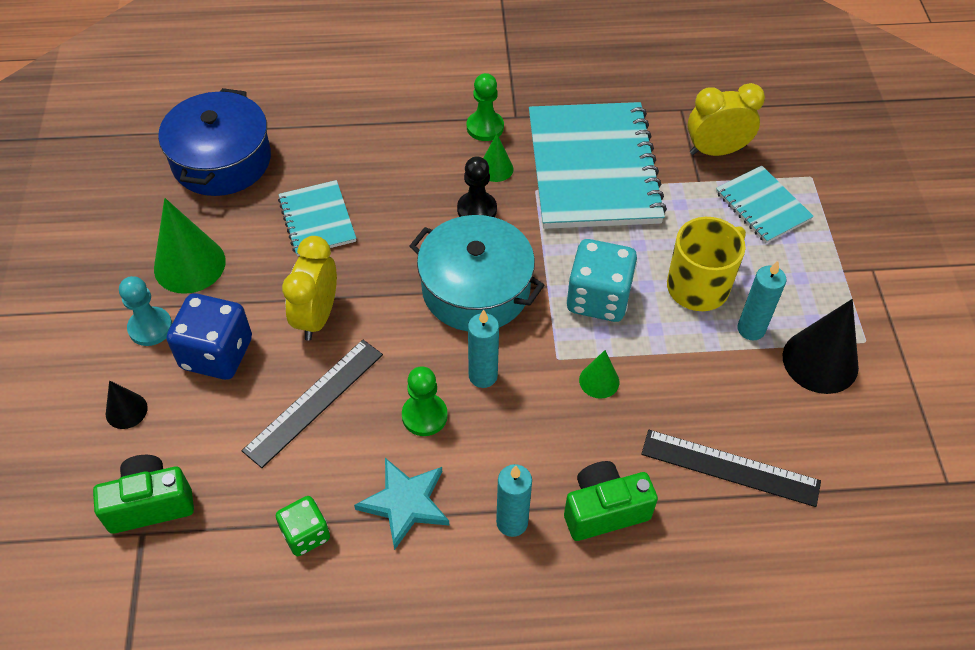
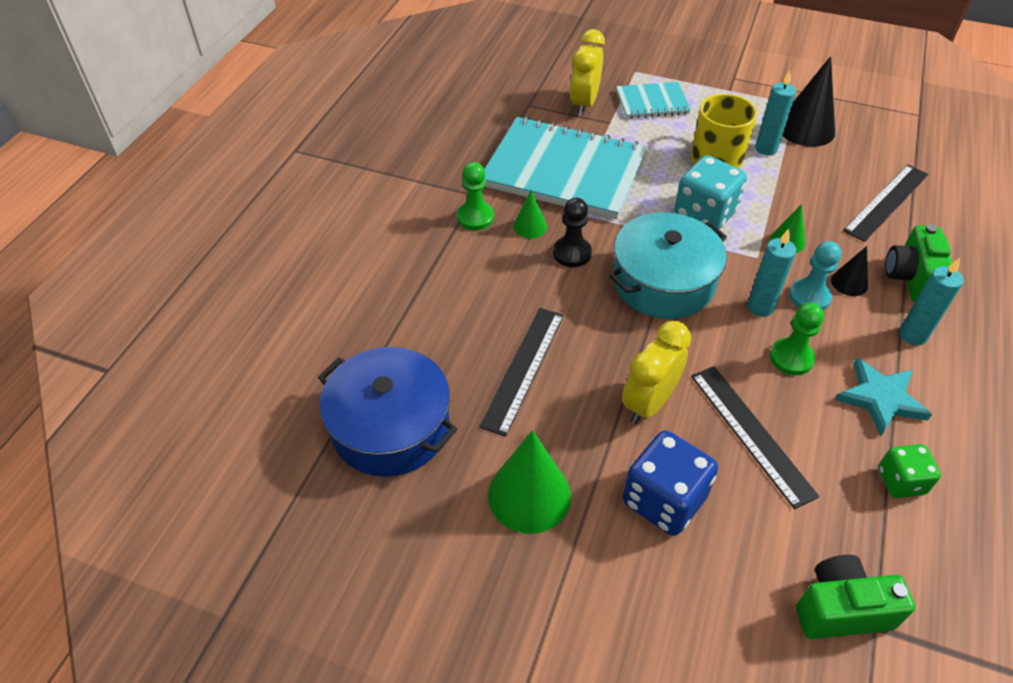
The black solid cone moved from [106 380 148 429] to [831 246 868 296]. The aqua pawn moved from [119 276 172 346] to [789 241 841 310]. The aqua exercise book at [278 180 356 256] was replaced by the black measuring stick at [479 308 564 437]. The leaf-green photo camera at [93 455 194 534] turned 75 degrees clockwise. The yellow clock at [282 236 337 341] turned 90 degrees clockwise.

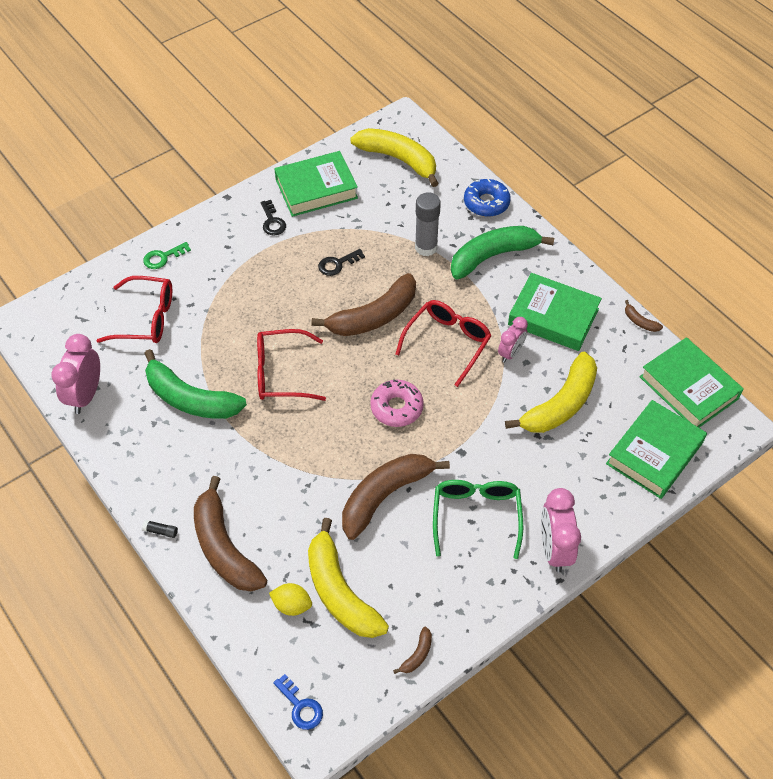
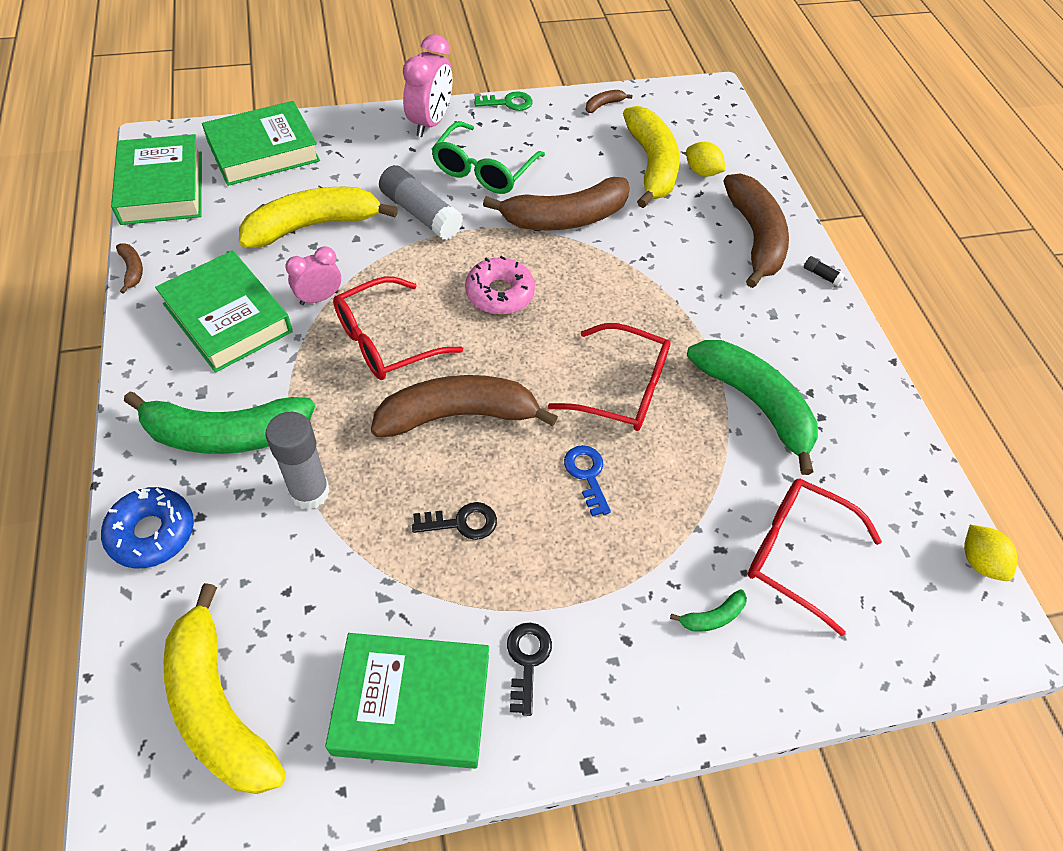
The pink clock at [52 334 100 414] disappeared. The grey glue at [379 165 463 240] appeared. The leaf-green banana fruit at [670 589 747 632] appeared. The yellow toy lemon at [964 525 1018 581] appeared. The leaf-green door key moved from [143 242 191 269] to [474 91 532 111]. The royal blue door key moved from [273 674 323 730] to [564 445 611 516].

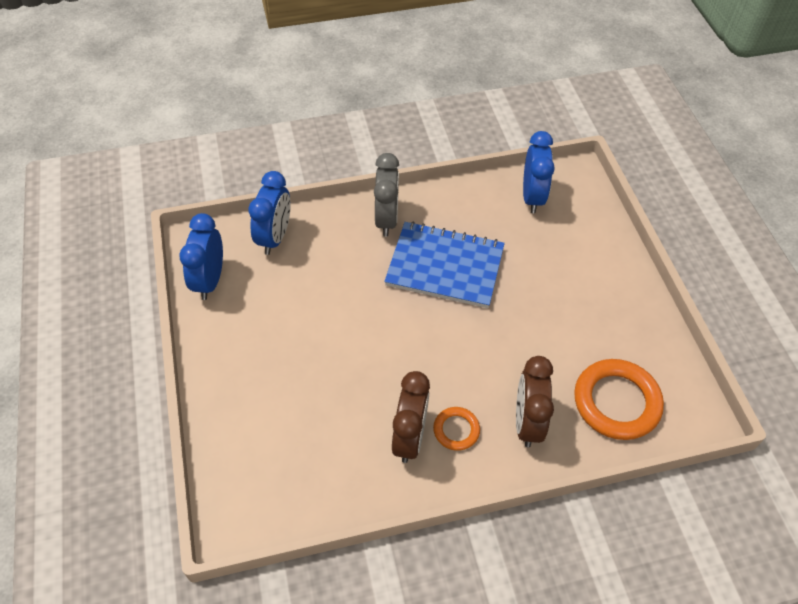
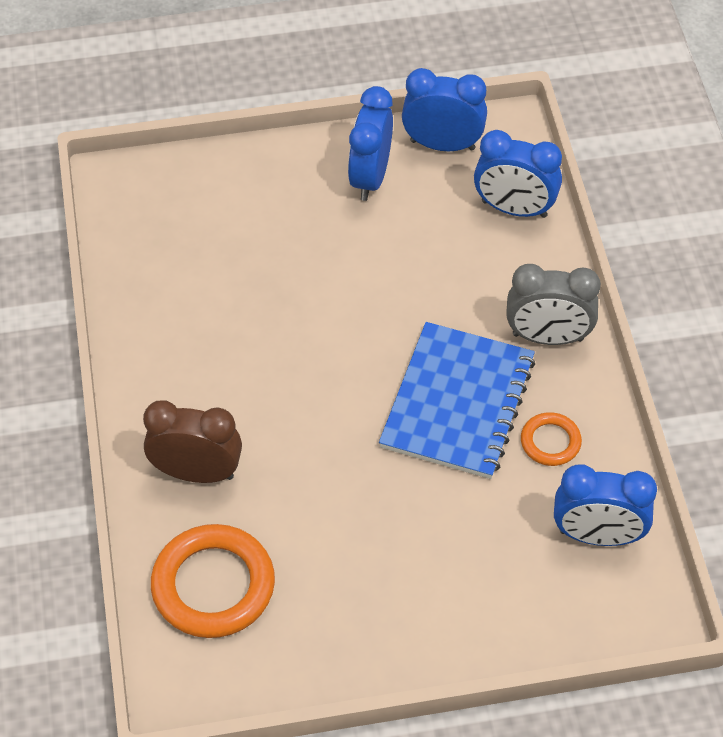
The dark brown clock at [392 371 430 463] disappeared. The royal blue clock at [348 86 393 201] appeared. The orange-coloured torus moved from [433 407 480 451] to [521 412 582 466].

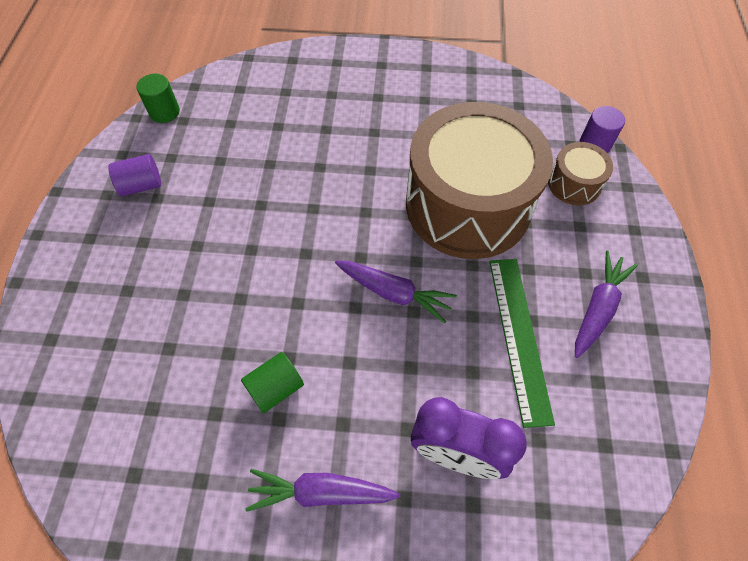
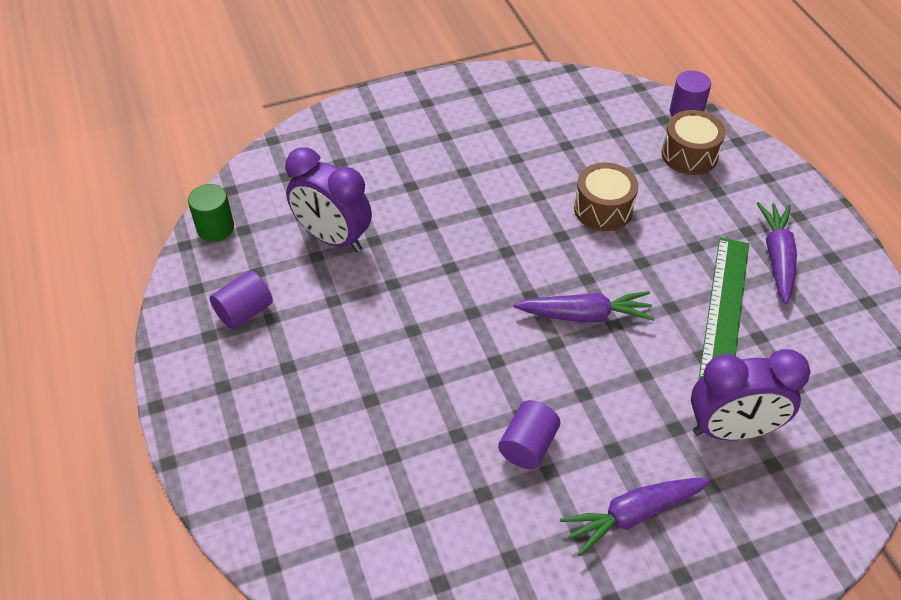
The violet clock at [285 147 372 252] appeared. The leaf-green solid cylinder at [241 352 304 413] became the violet solid cylinder at [498 400 560 469]. The leaf-green measuring stick at [489 259 555 428] turned 45 degrees clockwise. The dark brown toy drum at [406 102 553 259] changed to 0.43 times the size.

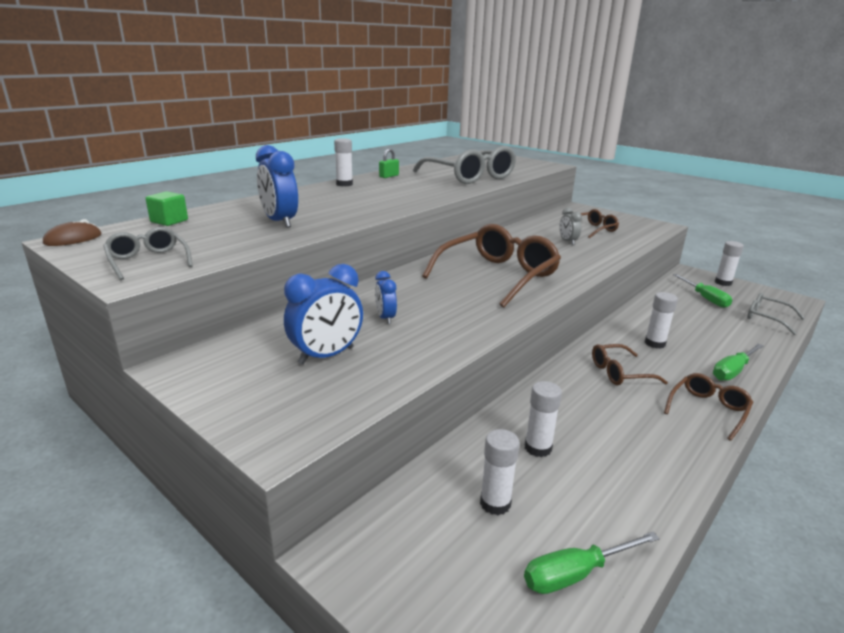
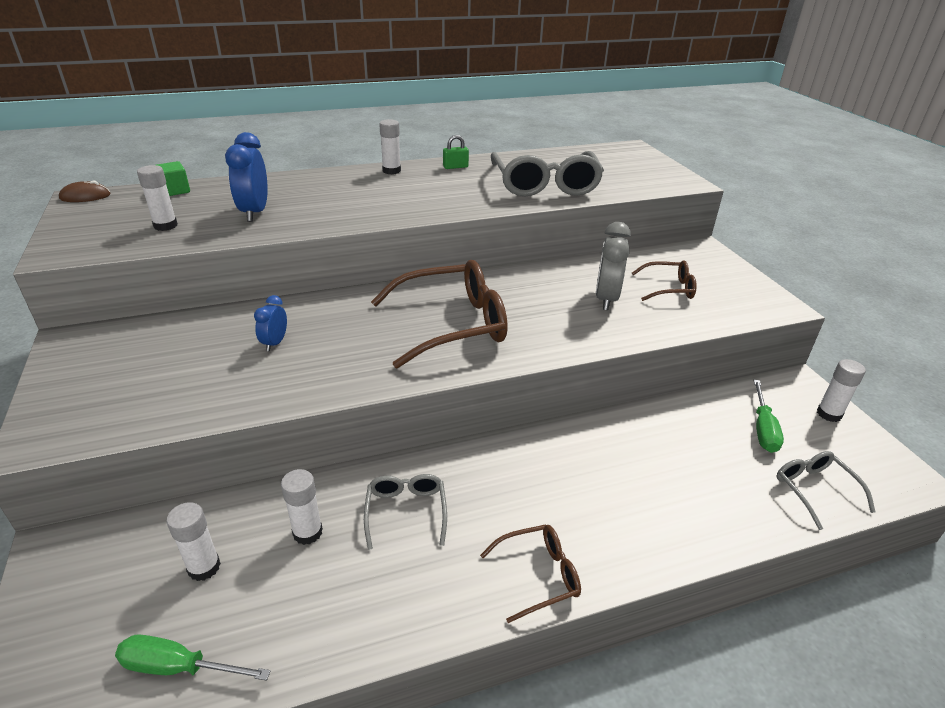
The royal blue clock at [284 264 363 365] disappeared. The dark brown spectacles at [592 344 668 386] disappeared. The leaf-green hand screwdriver at [713 344 764 381] disappeared. The grey spectacles moved from [103 227 193 280] to [364 474 447 550]. The pure white glue moved from [645 292 678 349] to [137 165 178 231]. The grey clock at [559 207 582 245] changed to 1.76 times the size.

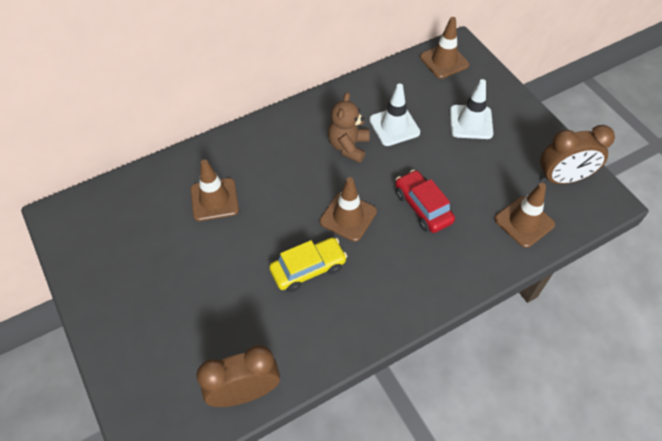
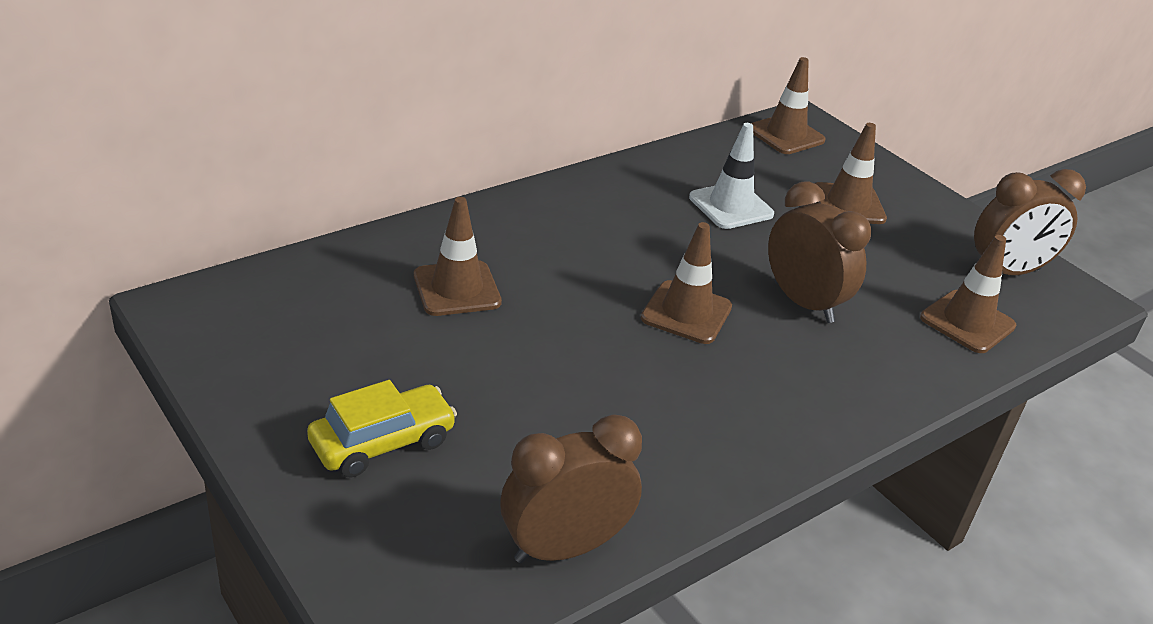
The dark brown teddy bear at [328 92 370 163] disappeared. The yellow car moved from [269 237 347 292] to [307 380 457 478]. The red car at [395 170 455 233] was replaced by the dark brown clock at [768 181 871 323]. The pure white safety cone at [450 79 493 139] became the dark brown safety cone at [814 123 887 224].

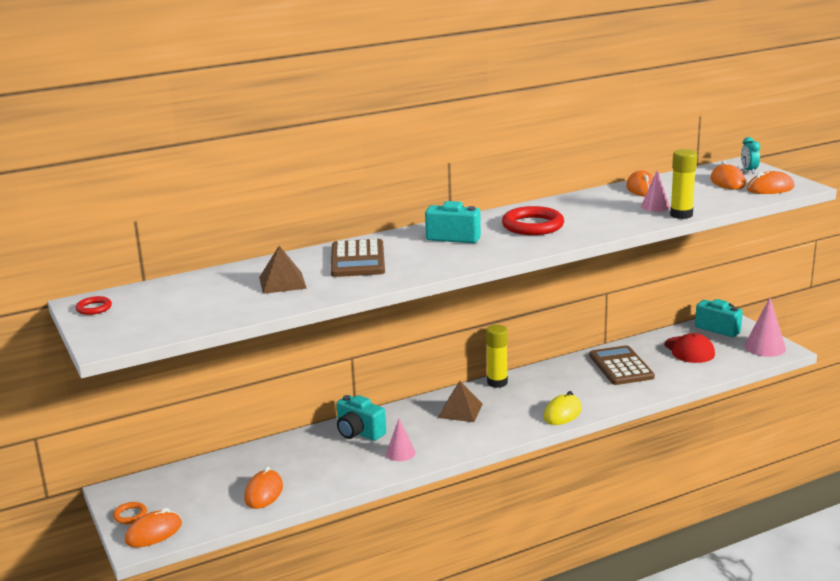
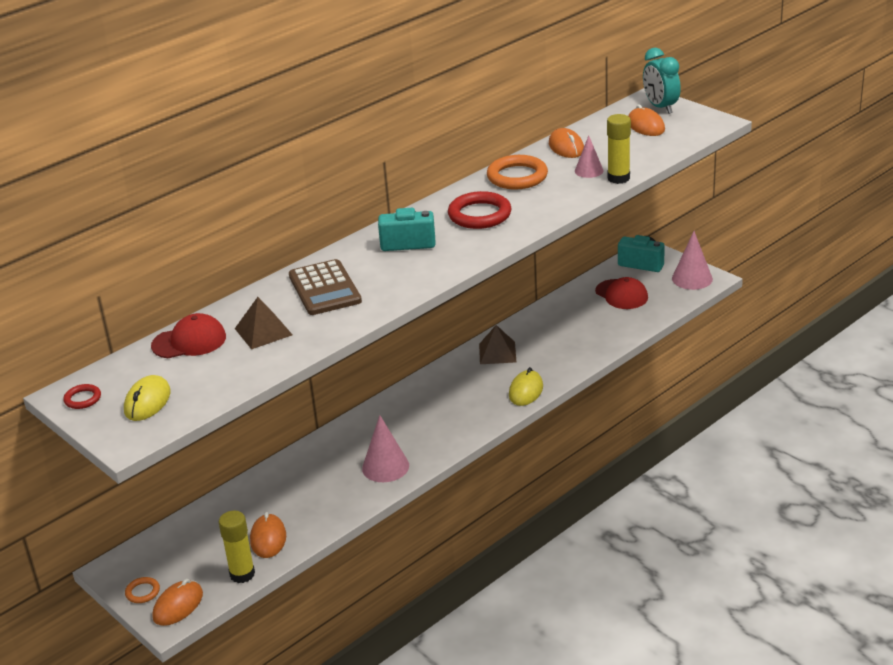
The aqua photo camera at [337 395 386 441] disappeared. The dark brown adding machine at [589 345 655 385] disappeared. The orange-coloured computer mouse at [747 171 794 194] disappeared. The yellow computer mouse at [124 375 170 421] appeared. The red peaked cap at [151 313 226 358] appeared. The orange-coloured torus at [487 155 548 190] appeared. The dark brown solid pyramid moved from [438 381 483 422] to [479 325 516 364]. The yellow glue moved from [486 325 508 388] to [219 511 255 583]. The pink solid cone at [386 419 415 461] changed to 1.58 times the size. The aqua clock at [741 137 760 174] changed to 1.74 times the size.

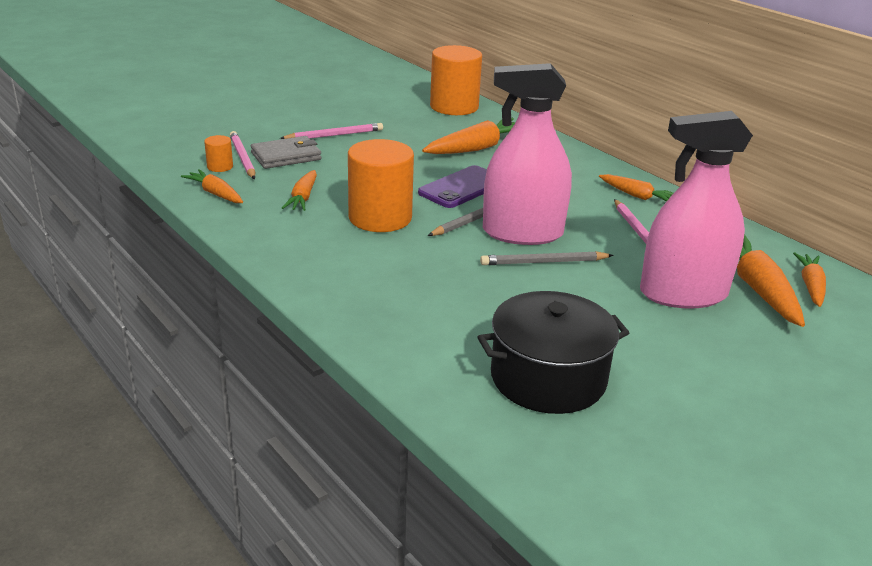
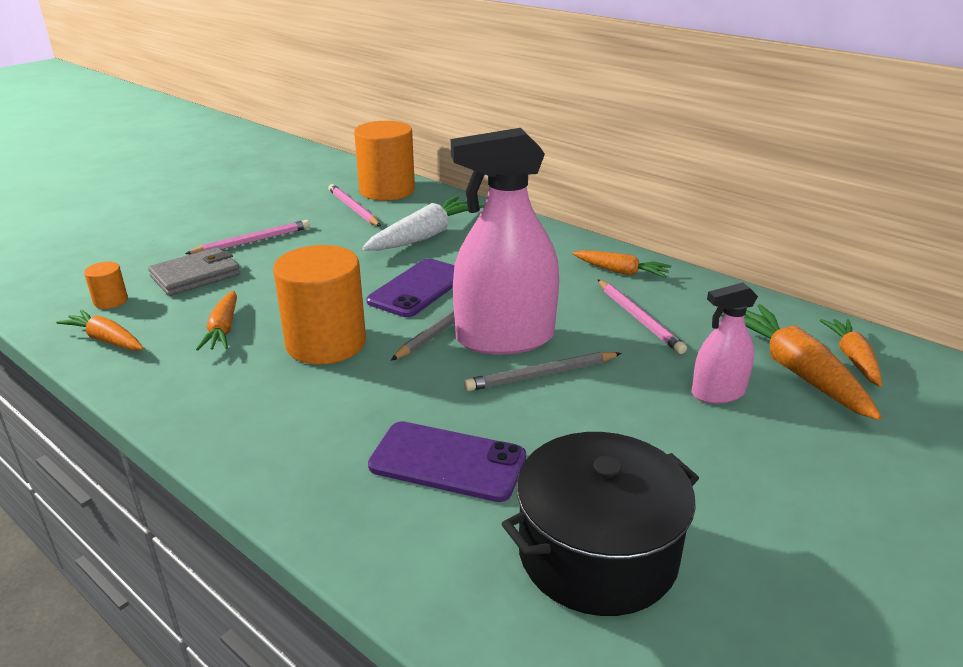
The violet smartphone at [368 421 526 502] appeared. The pink pencil moved from [230 131 255 179] to [328 184 381 226]. The orange-coloured toy carrot at [422 118 515 154] became the pure white toy carrot at [362 196 484 251]. The pink spray cleaner at [640 111 753 309] changed to 0.52 times the size.

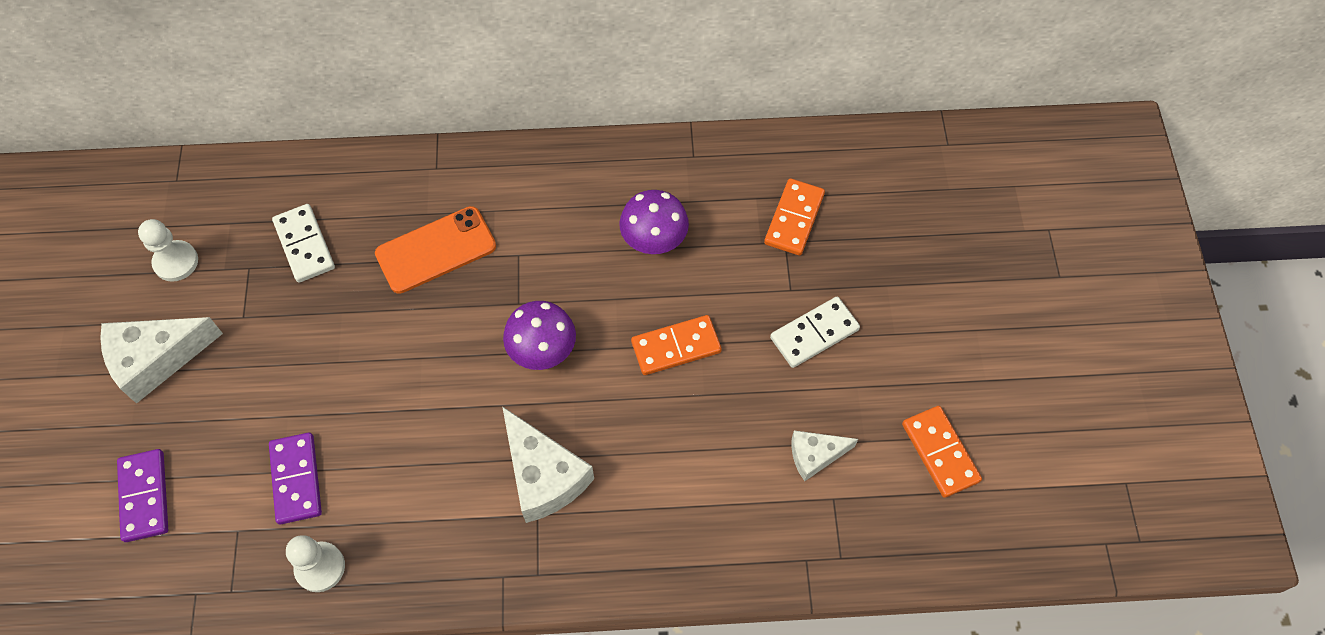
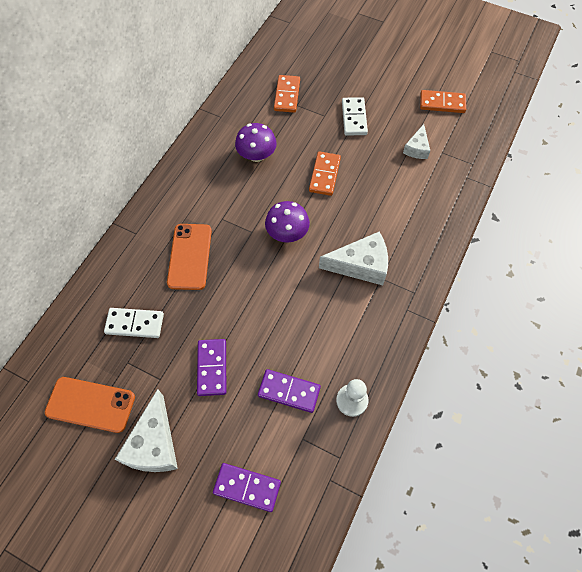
The violet domino tile at [197 339 226 396] appeared. The pure white pawn at [138 219 198 282] was replaced by the orange-coloured smartphone at [45 377 135 433]. The orange-coloured domino tile at [764 178 825 256] turned 45 degrees clockwise.

